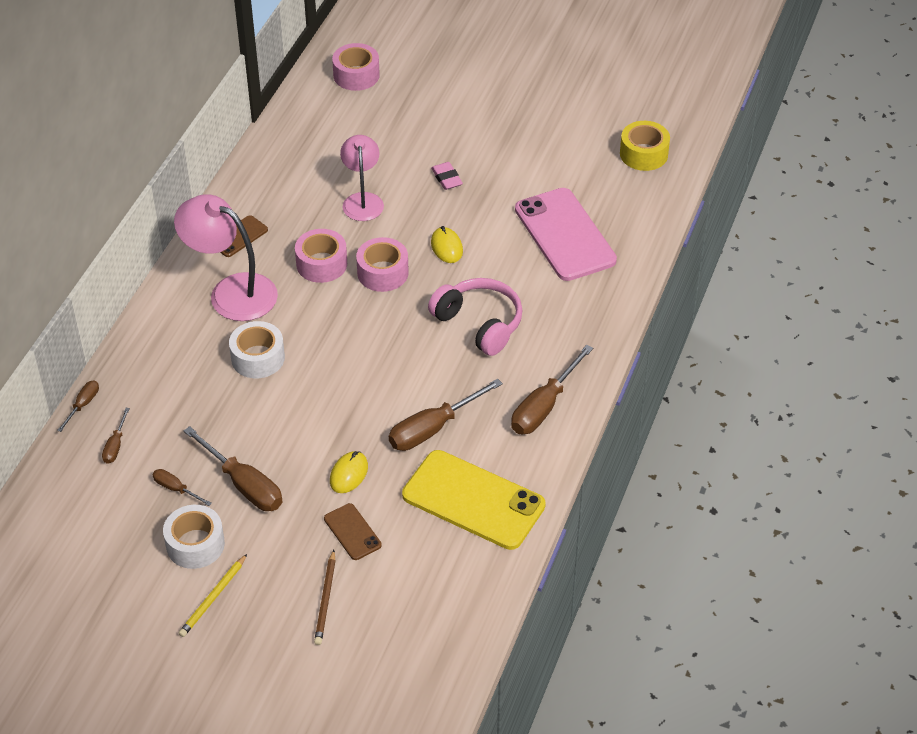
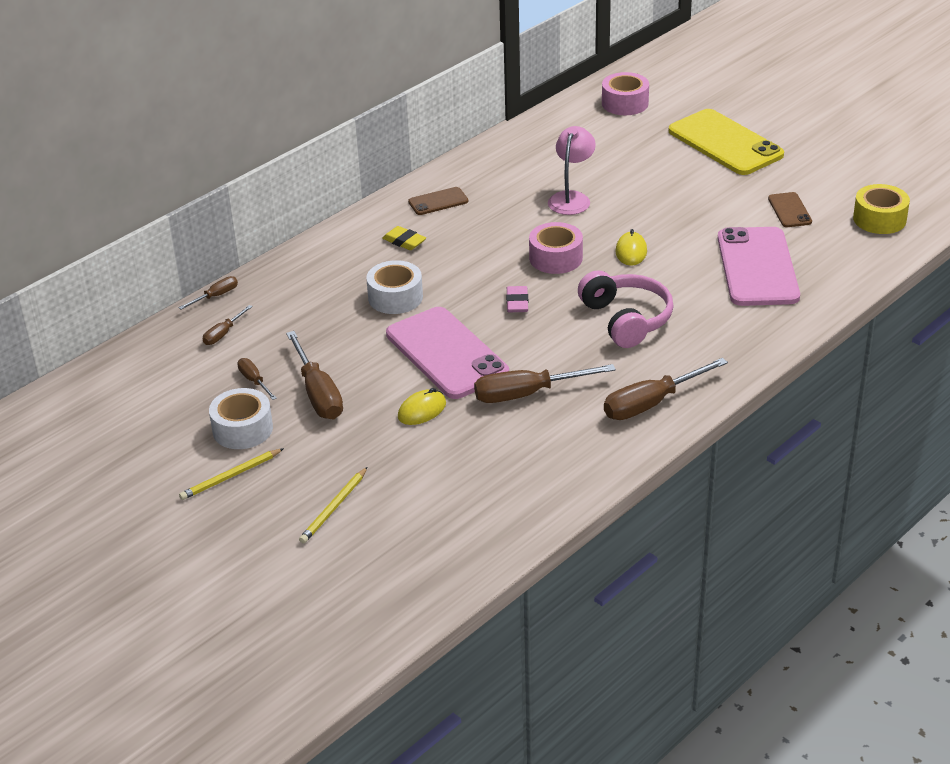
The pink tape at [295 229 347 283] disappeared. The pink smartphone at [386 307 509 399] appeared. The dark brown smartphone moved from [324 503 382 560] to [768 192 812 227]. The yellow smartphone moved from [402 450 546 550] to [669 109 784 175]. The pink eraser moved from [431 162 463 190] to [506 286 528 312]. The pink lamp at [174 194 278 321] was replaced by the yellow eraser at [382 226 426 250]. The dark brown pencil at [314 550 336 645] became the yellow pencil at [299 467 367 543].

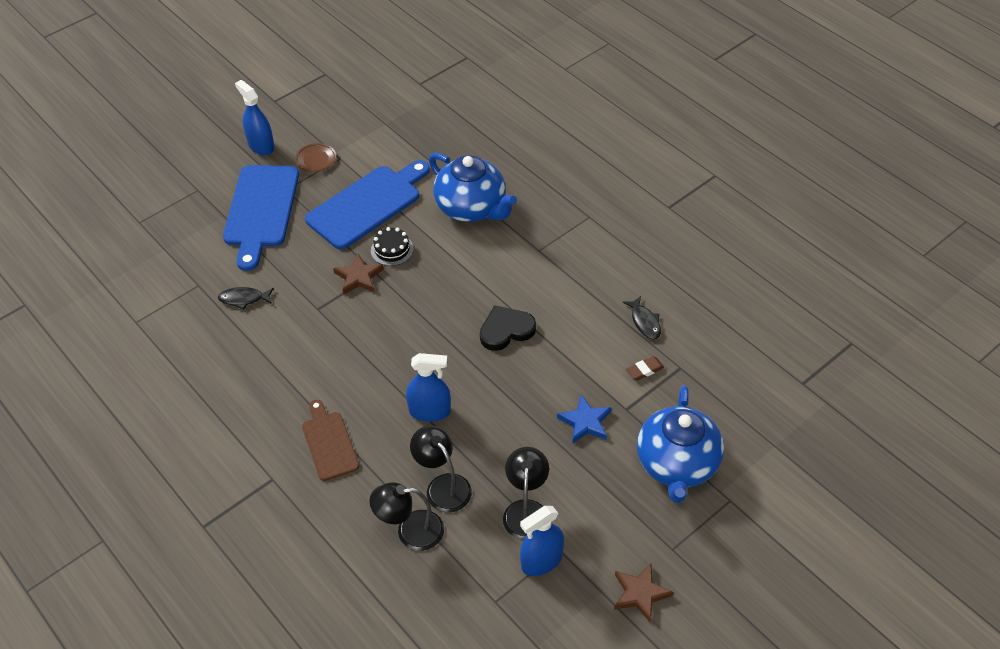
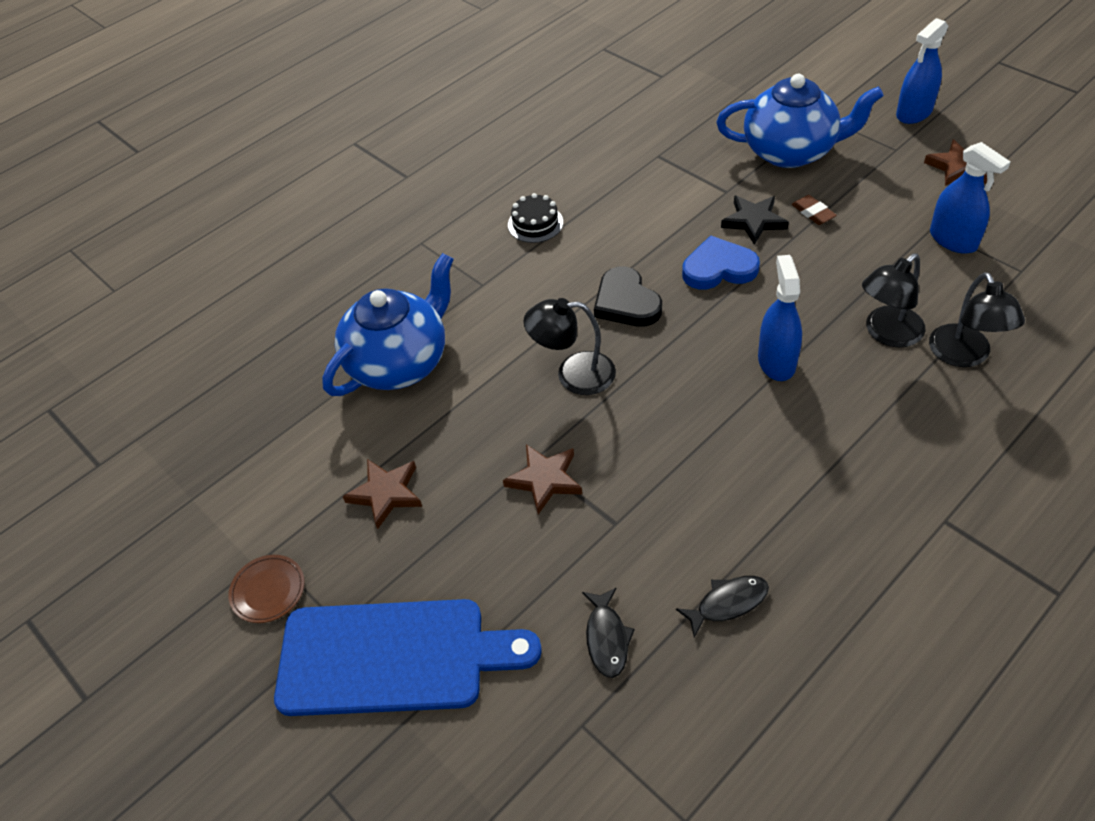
The dark brown bread board at [302 400 359 481] disappeared. The royal blue heart at [682 235 760 289] appeared. The royal blue spray cleaner moved from [235 80 275 155] to [896 18 948 124]. The black cake moved from [371 227 414 266] to [508 193 563 243]. The black lamp moved from [503 447 549 540] to [523 298 616 395]. The black toy fish moved from [623 296 661 339] to [676 576 769 638]. The dark brown eraser moved from [626 356 664 381] to [792 195 837 225]. The royal blue bread board at [305 160 430 249] was replaced by the dark brown star shape at [342 459 422 529]. The royal blue star shape at [557 395 612 443] became the black star shape at [721 195 789 245].

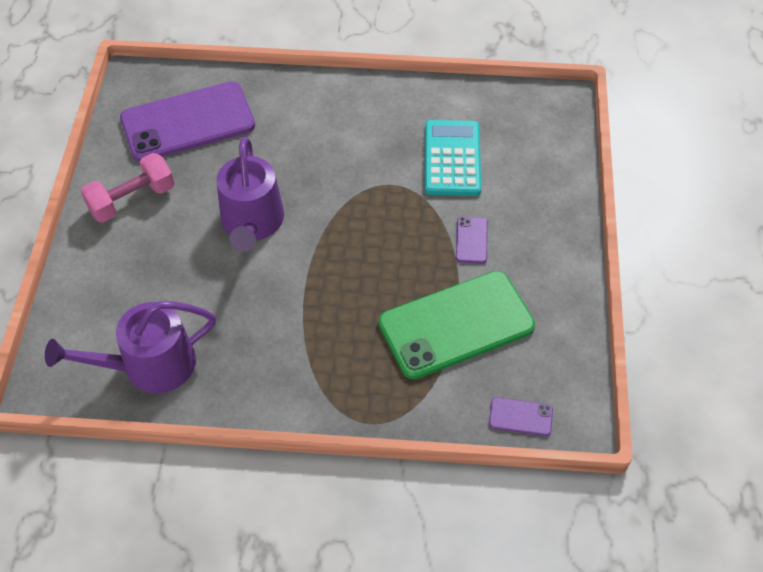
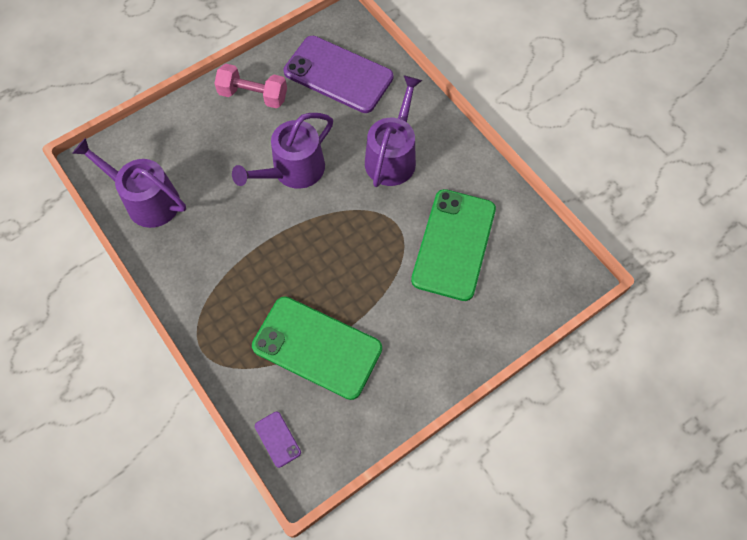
The violet smartphone at [456 217 488 264] disappeared. The violet watering pot at [365 75 422 187] appeared. The aqua adding machine at [425 120 481 196] was replaced by the leaf-green smartphone at [411 189 496 301].

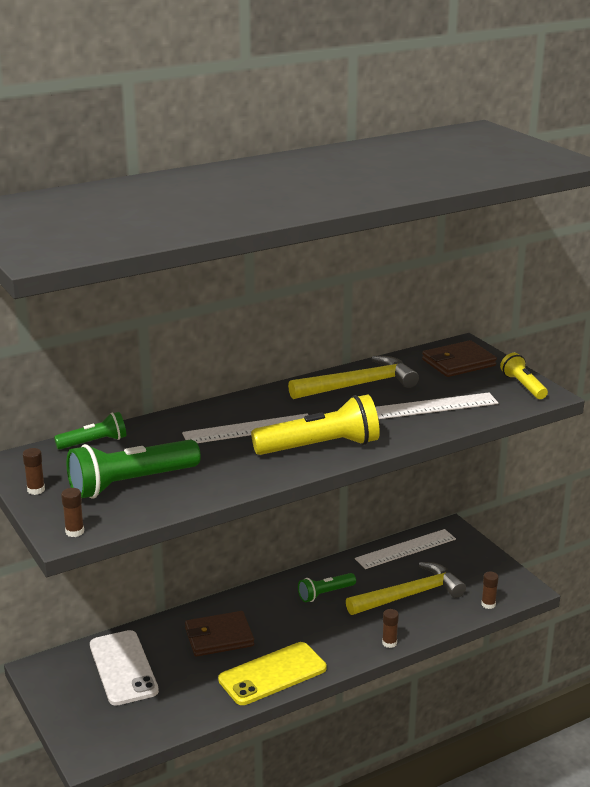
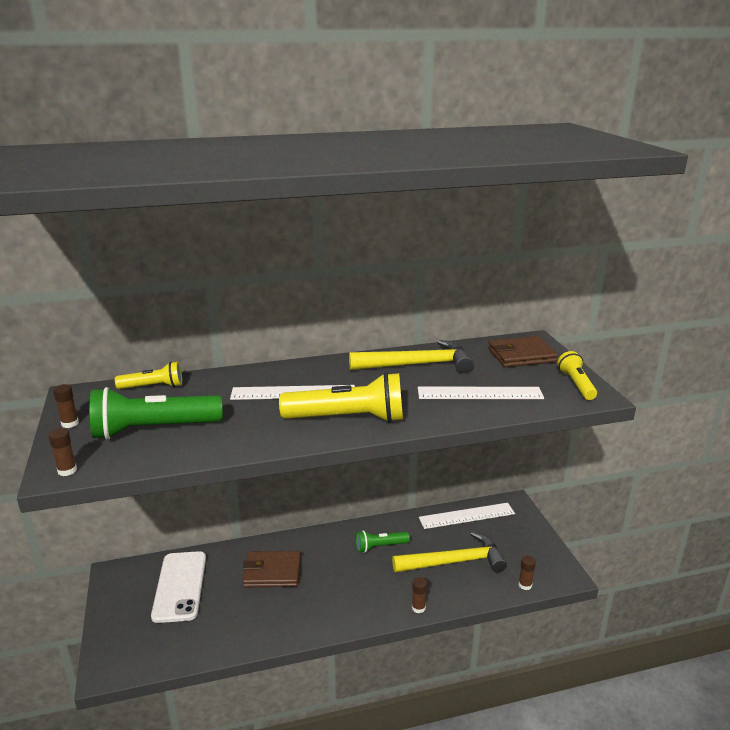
The yellow smartphone at [218 642 327 705] disappeared. The leaf-green torch at [54 412 126 450] became the yellow torch at [115 362 182 389].

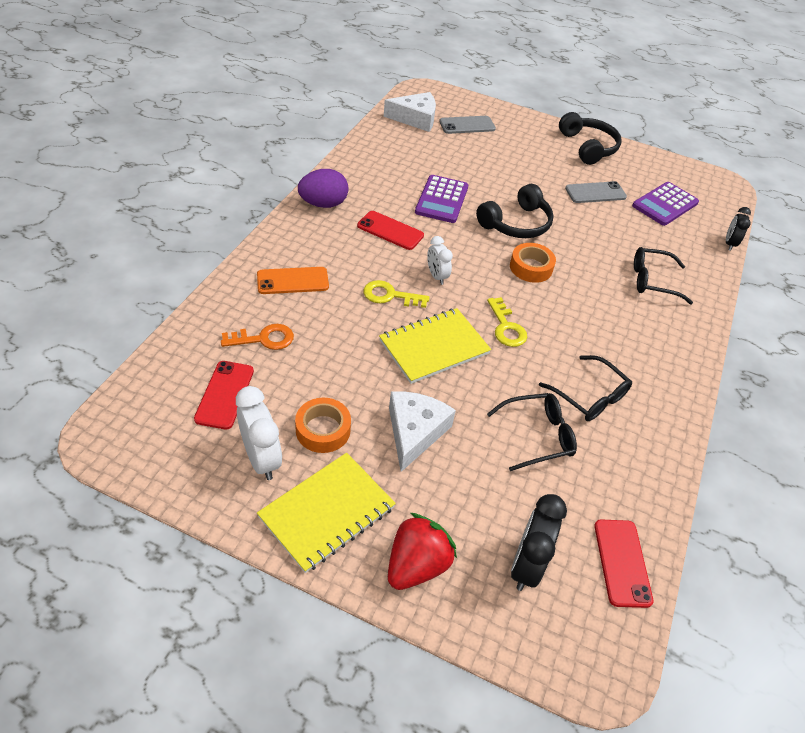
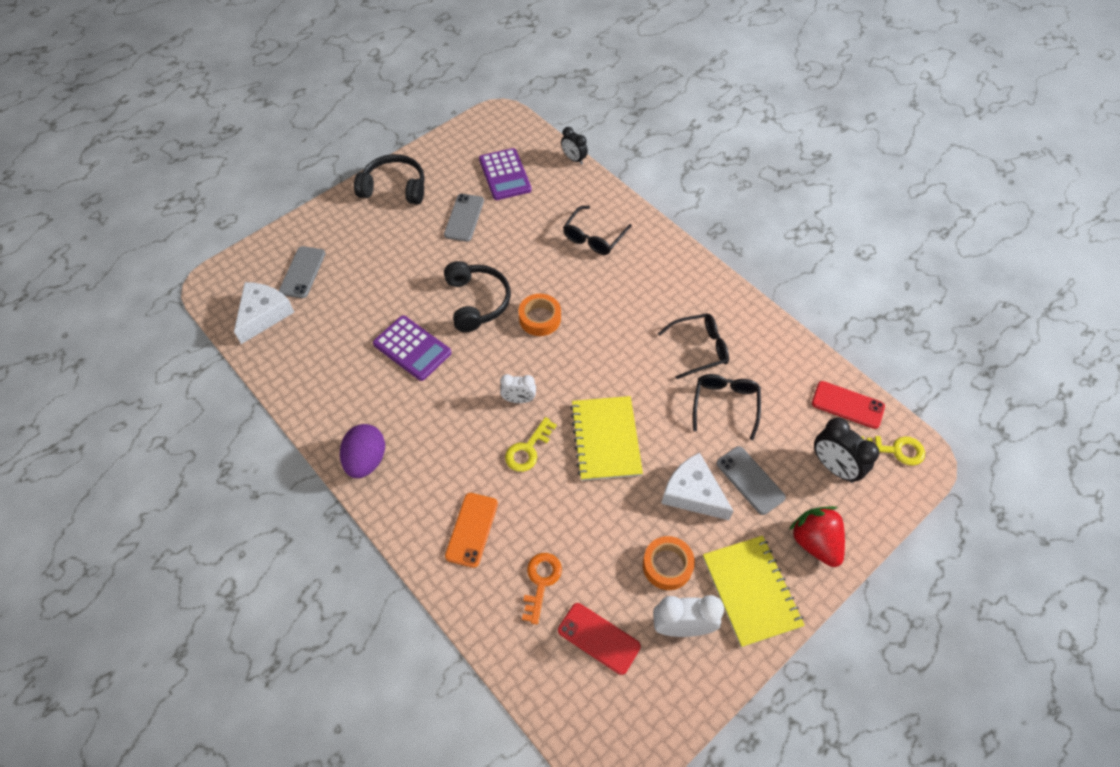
The red smartphone at [357 211 424 250] disappeared. The grey smartphone at [716 446 786 515] appeared. The yellow door key moved from [487 297 527 347] to [861 436 925 466].

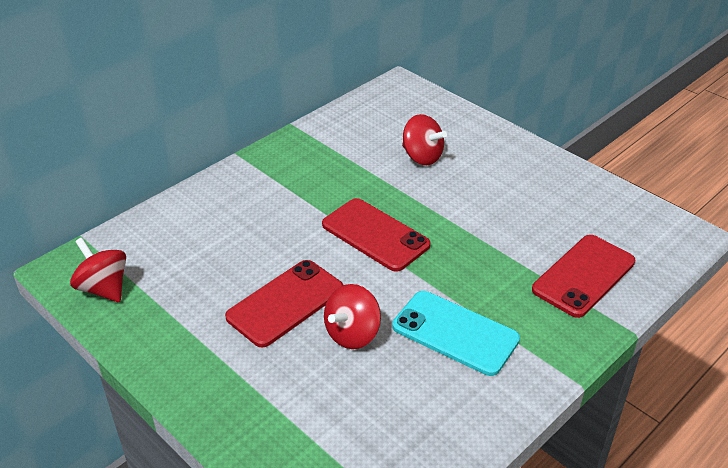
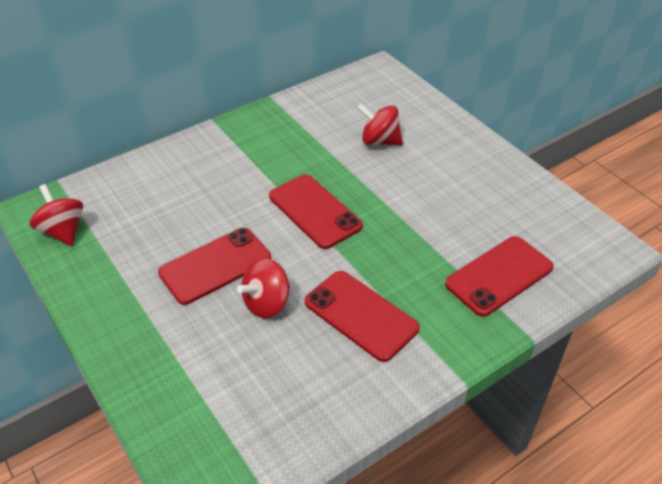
The aqua smartphone at [392 291 520 376] became the red smartphone at [305 271 420 362]. The red spinning top at [402 114 447 165] turned 150 degrees clockwise.

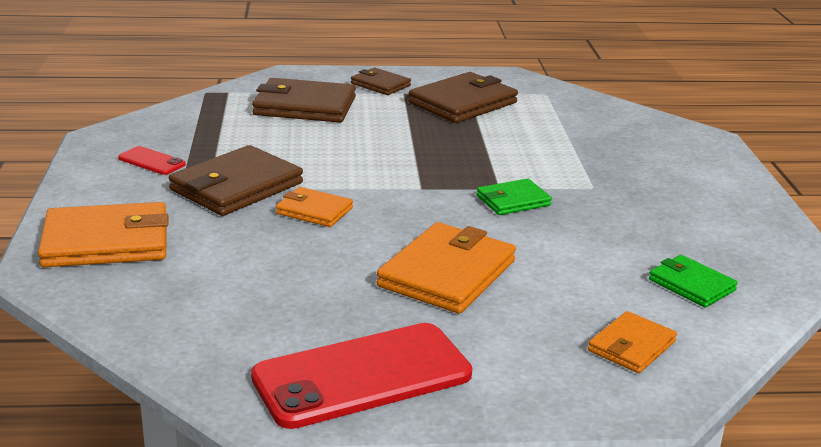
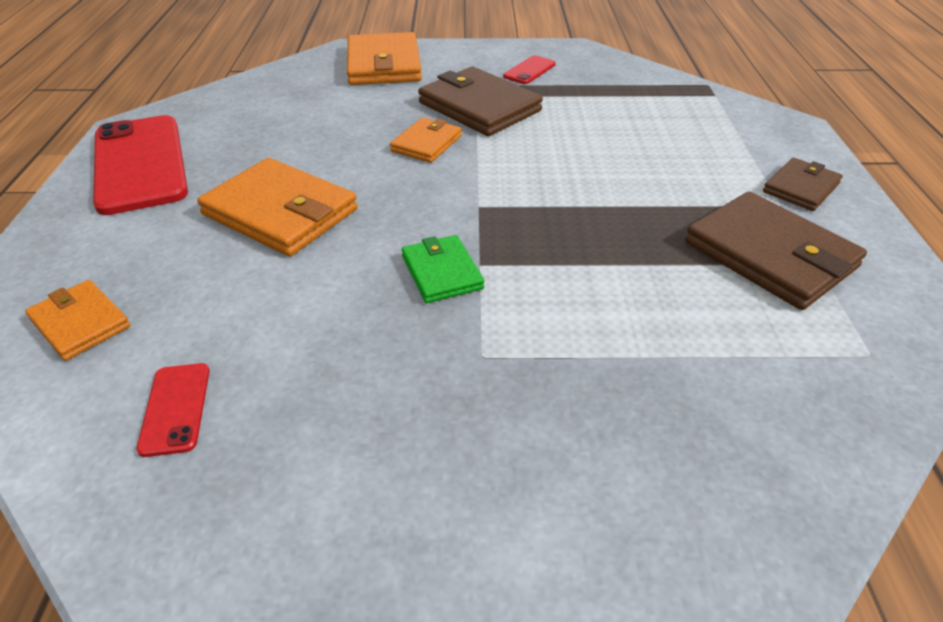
The dark brown billfold at [252 78 356 122] disappeared. The leaf-green billfold at [649 255 738 307] was replaced by the red smartphone at [137 363 210 457].

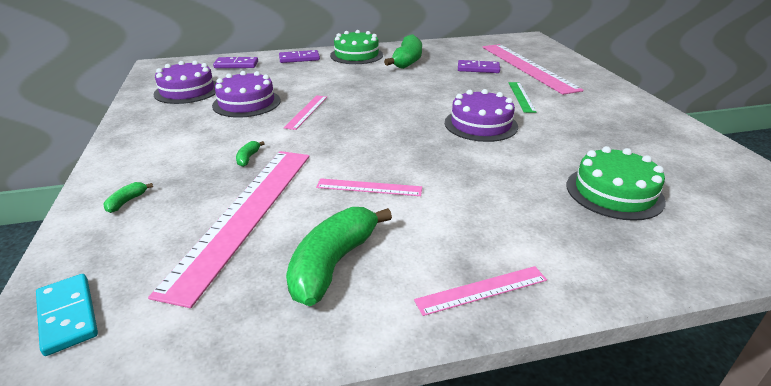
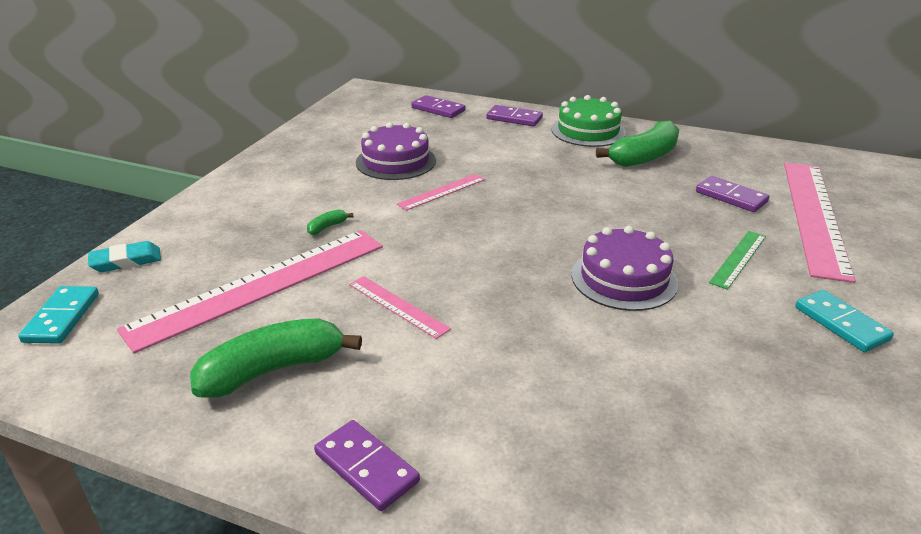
The leaf-green banana fruit at [103 182 153 213] disappeared. The violet cake at [154 61 217 104] disappeared. The leaf-green cake at [567 146 666 221] disappeared. The aqua eraser at [88 241 161 272] appeared. The aqua domino tile at [795 290 894 352] appeared. The pink measuring stick at [414 266 547 316] was replaced by the violet domino tile at [314 420 420 511].

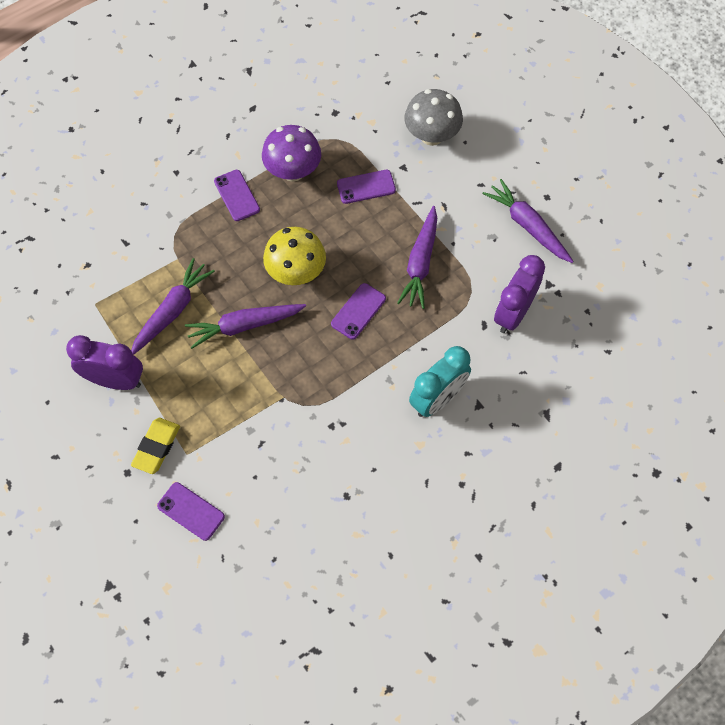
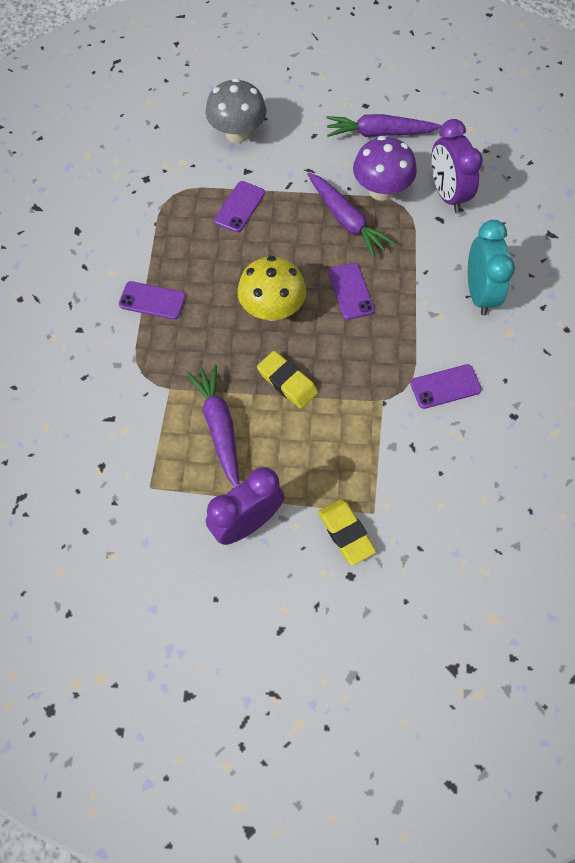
The violet smartphone moved from [157 482 225 541] to [410 364 482 409]. The violet toadstool moved from [262 125 321 182] to [353 136 417 201]. The violet toy carrot at [185 304 306 349] was replaced by the yellow eraser at [257 351 318 409].

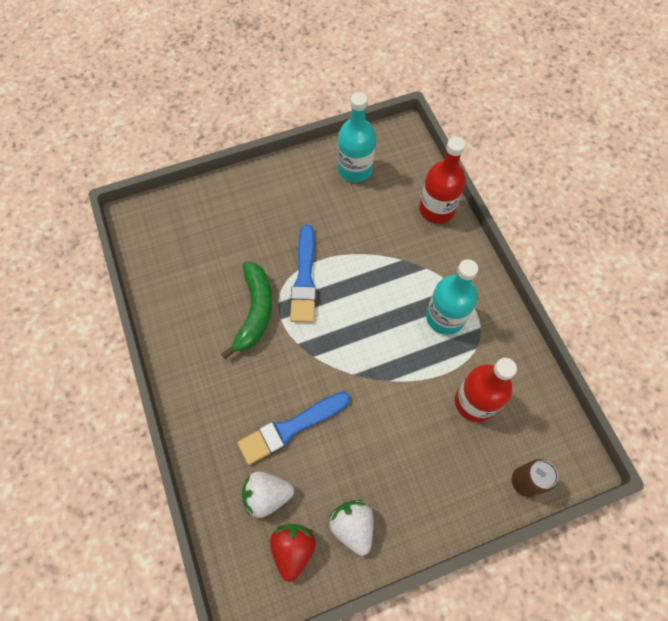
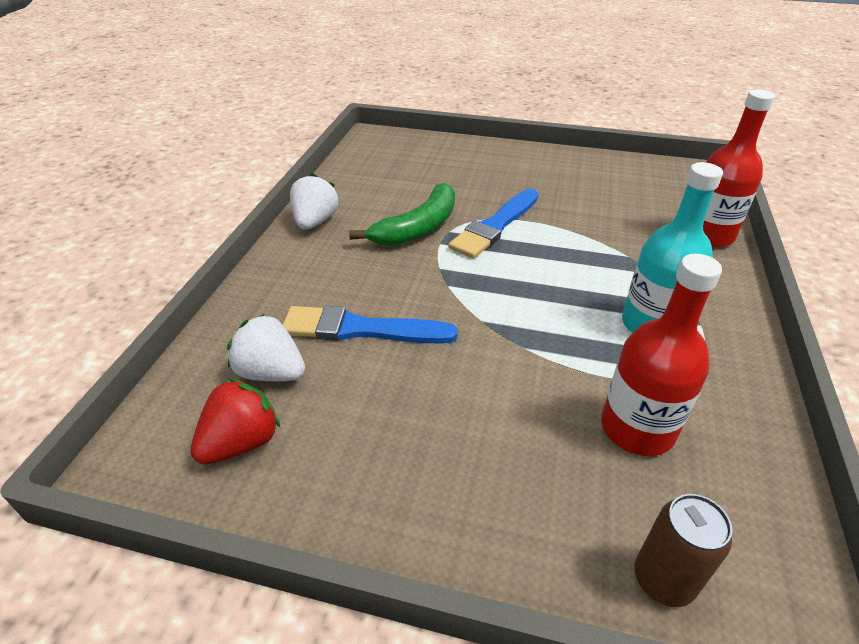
The aqua drink bottle at [337 92 376 182] disappeared. The pure white toy strawberry moved from [329 500 373 556] to [290 173 338 230].

